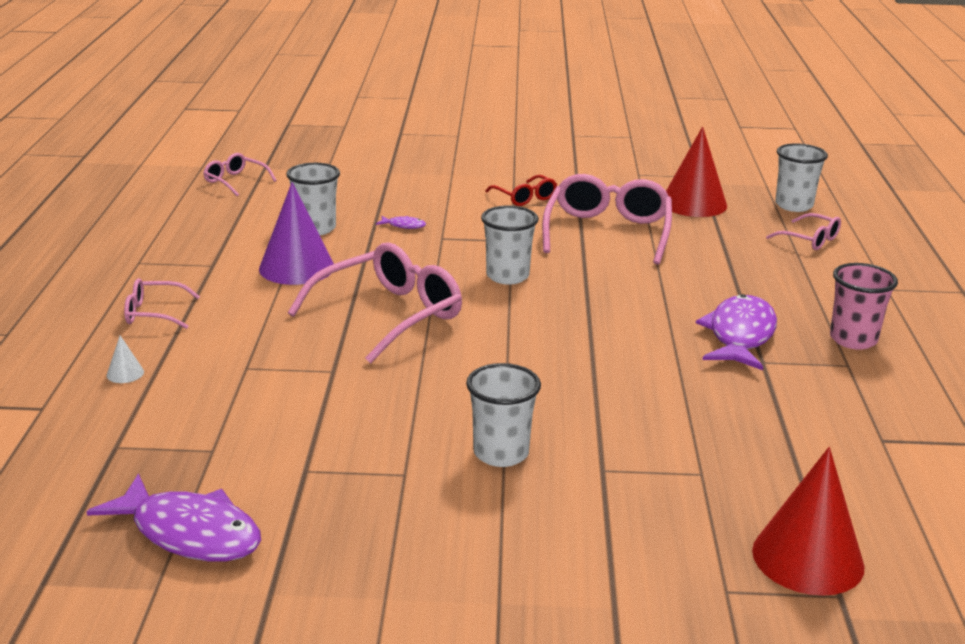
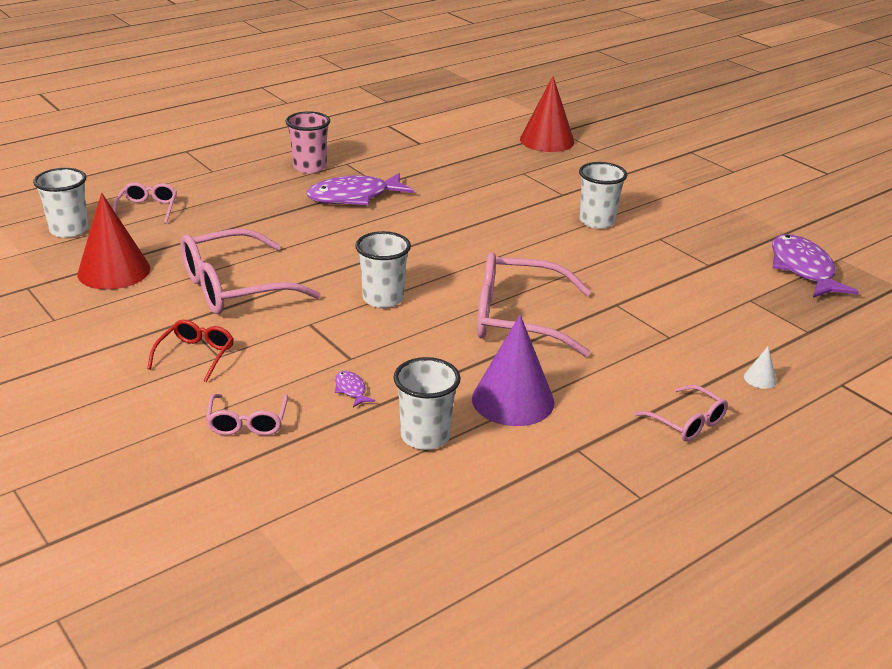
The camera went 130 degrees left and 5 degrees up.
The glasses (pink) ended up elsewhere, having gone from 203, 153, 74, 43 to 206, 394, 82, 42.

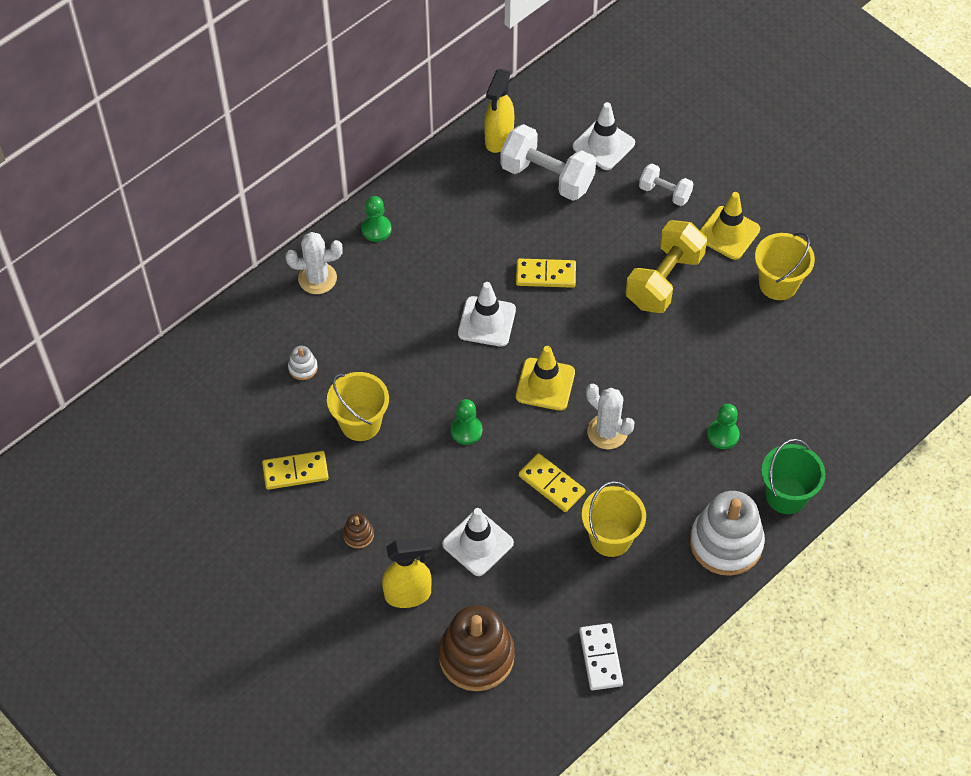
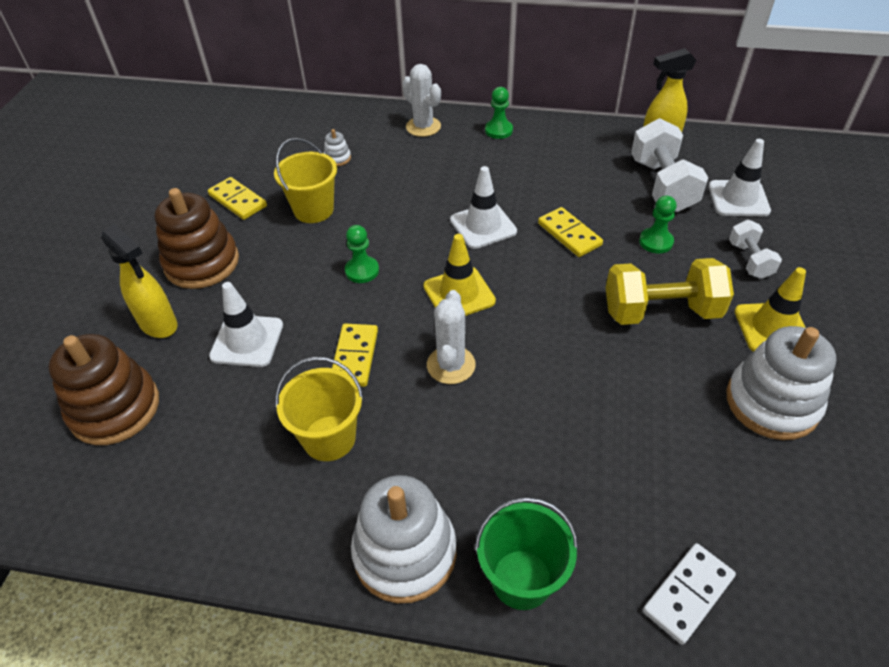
The camera went 55 degrees right and 10 degrees down.
Where the bucket (yellow) stood at 755, 232, 60, 68, the stacking toy (white) came to stand at 726, 326, 110, 114.
The pawn (green) ended up elsewhere, having gone from 707, 404, 33, 45 to 639, 196, 38, 58.
The size of the stacking toy (brown) at 343, 513, 31, 35 changed by a factor of 2.37.
The domino (white) ended up elsewhere, having gone from 579, 623, 44, 67 to 643, 543, 93, 102.

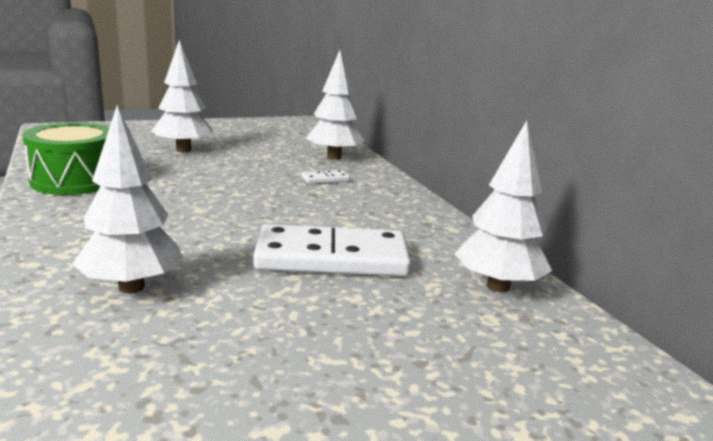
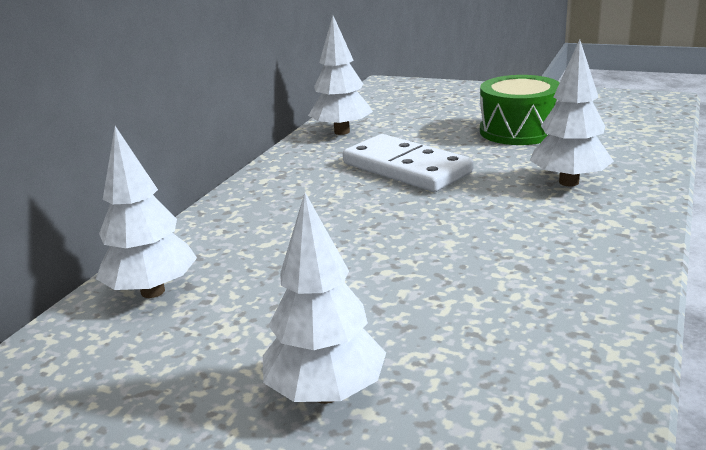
The camera went 130 degrees left and 5 degrees up.
The drum (green) ended up elsewhere, having gone from 23, 122, 87, 73 to 480, 75, 80, 70.
The second view lost the domino (white) at 301, 170, 49, 14.

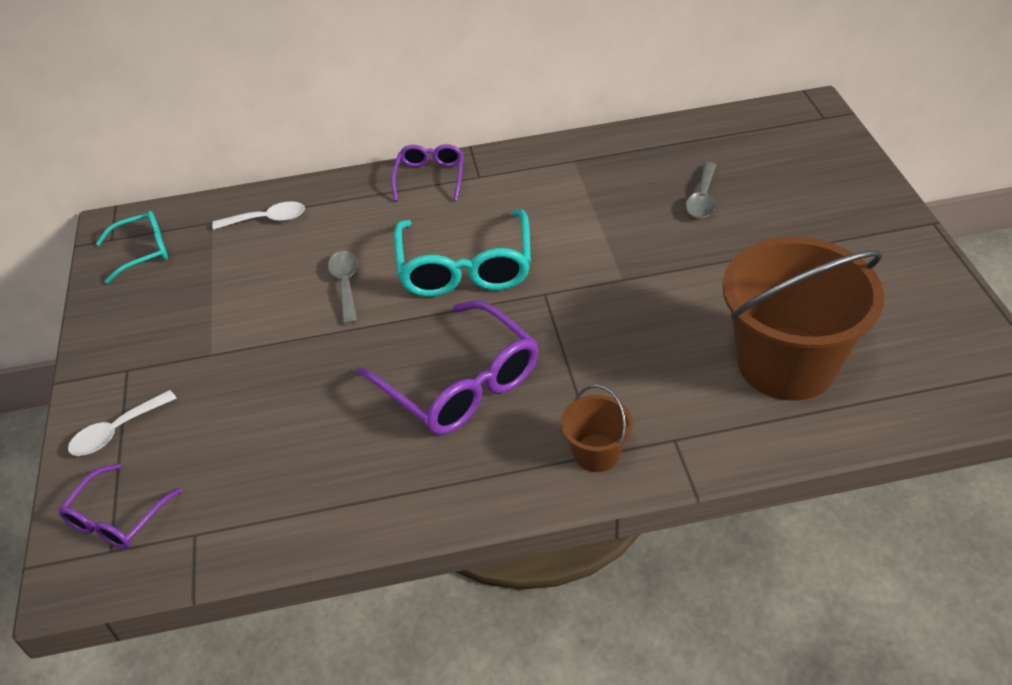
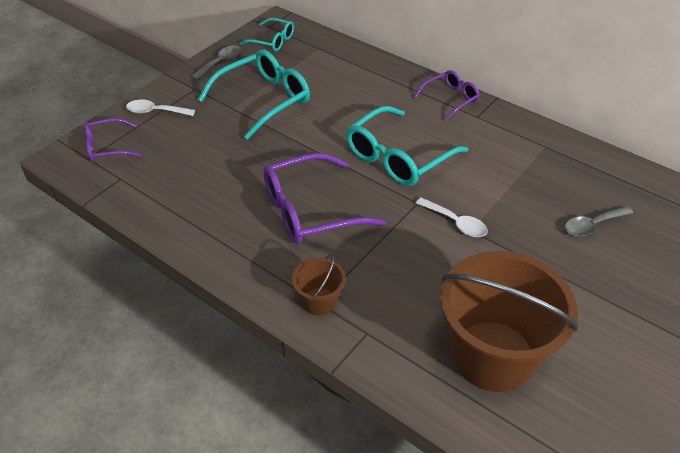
The camera went 45 degrees right and 0 degrees up.
The spoon (white) ended up elsewhere, having gone from 212, 201, 93, 29 to 416, 197, 72, 40.
The spoon (grey) ended up elsewhere, having gone from 328, 251, 30, 73 to 191, 45, 50, 35.
The glasses (purple) at 357, 300, 182, 135 ended up facing another way, 60 degrees clockwise from before.
The second view gained the glasses (turquoise) at 198, 50, 112, 90.

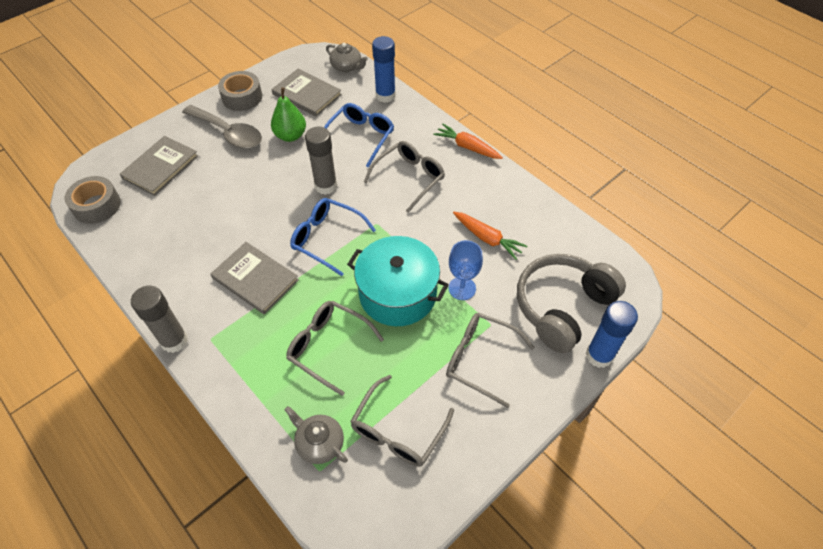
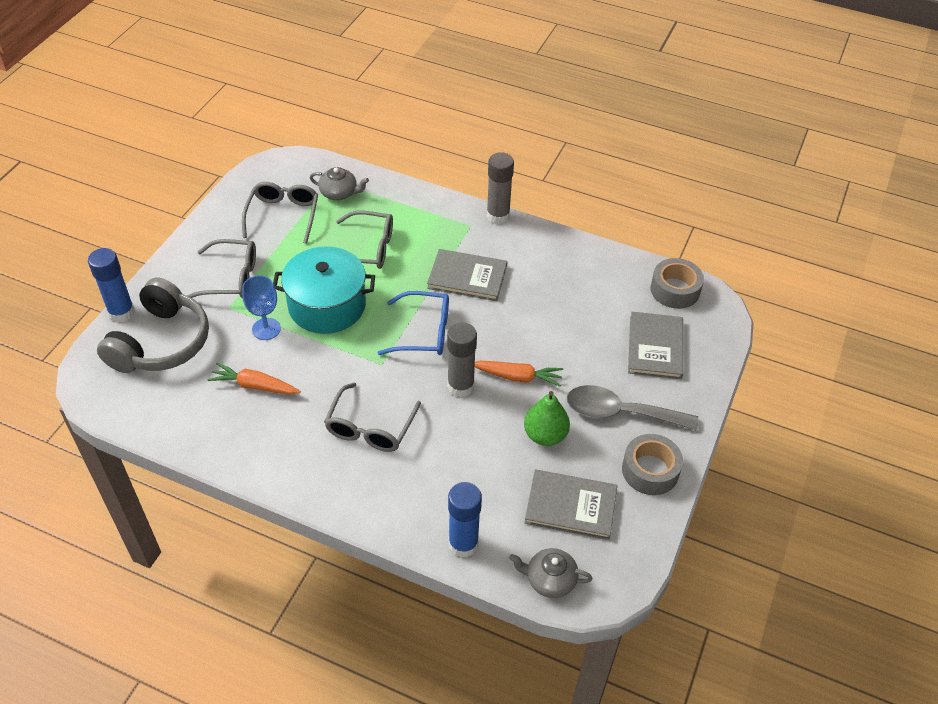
The camera went 155 degrees right and 5 degrees down.
The second view lost the glasses (blue) at 324, 103, 70, 65.
The carrot (orange) ended up elsewhere, having gone from 434, 124, 69, 35 to 475, 361, 88, 26.

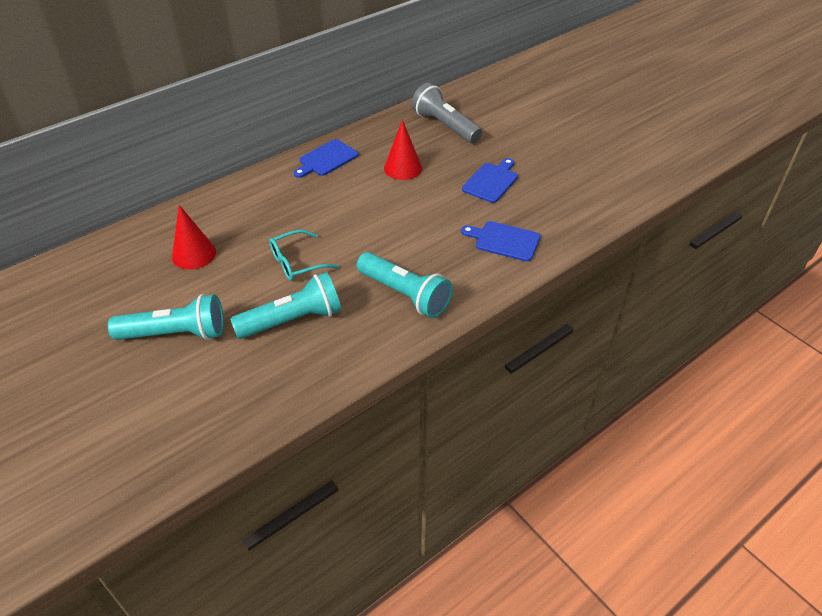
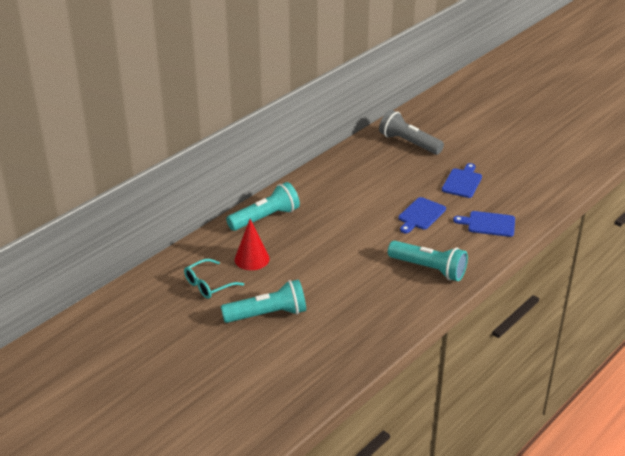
The camera went 10 degrees left and 10 degrees down.
The second view lost the cone (red) at 384, 120, 38, 60.
The cutting board (blue) ended up elsewhere, having gone from 294, 139, 65, 39 to 398, 197, 48, 36.
The glasses (turquoise) ended up elsewhere, having gone from 269, 230, 70, 51 to 184, 259, 60, 40.
The flashlight (turquoise) ended up elsewhere, having gone from 230, 272, 111, 67 to 226, 182, 74, 49.

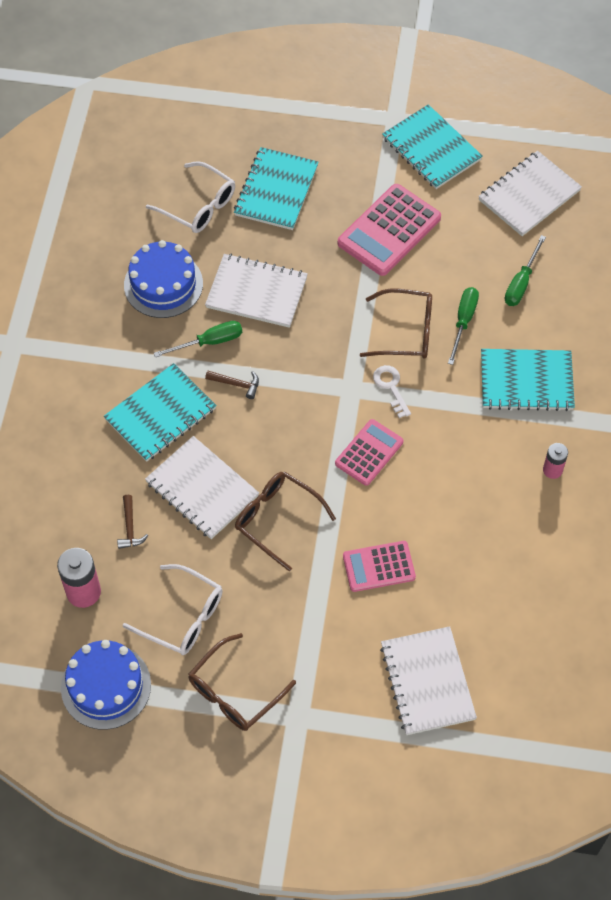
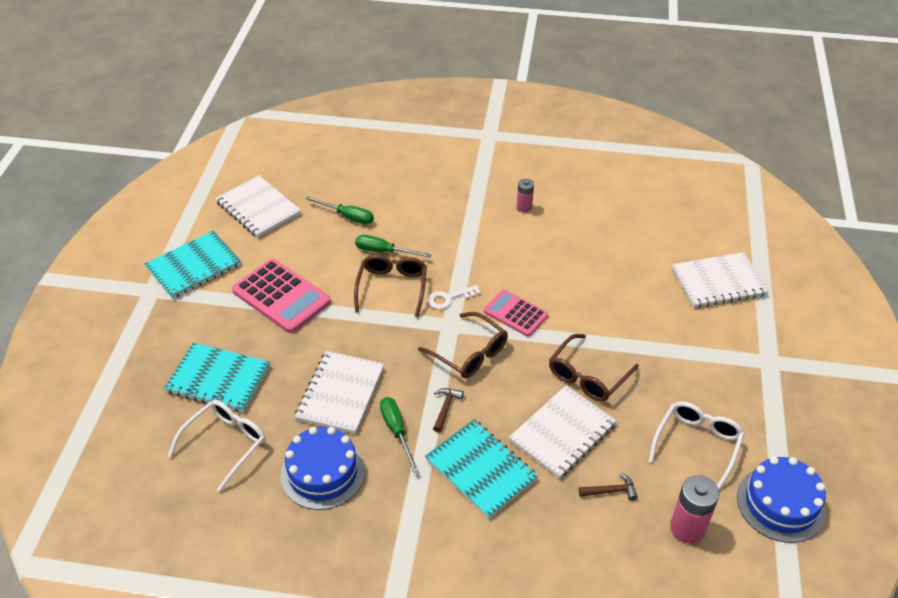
The camera went 90 degrees left and 15 degrees down.
The second view lost the notebook (turquoise) at 481, 349, 94, 62.
The second view lost the calculator (pink) at 343, 541, 73, 51.
The glasses (brown) ended up elsewhere, having gone from 188, 633, 108, 98 to 418, 312, 90, 66.

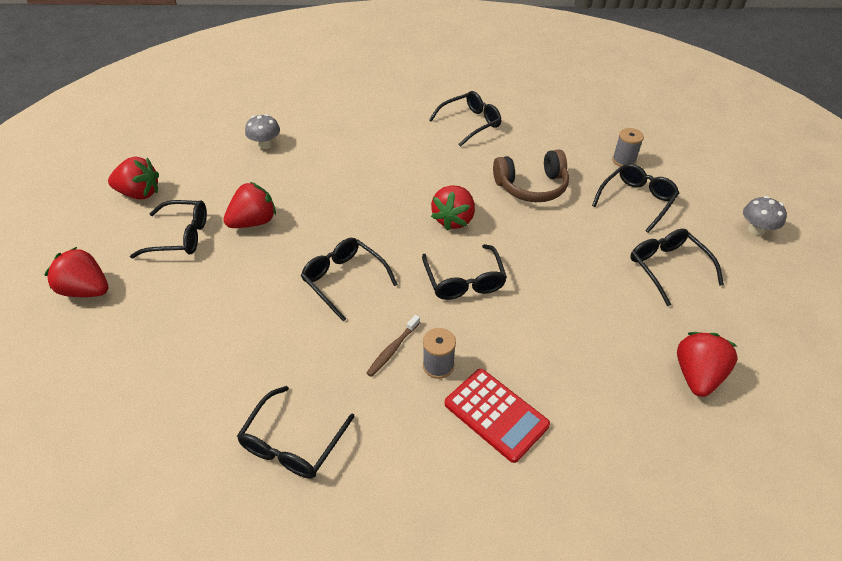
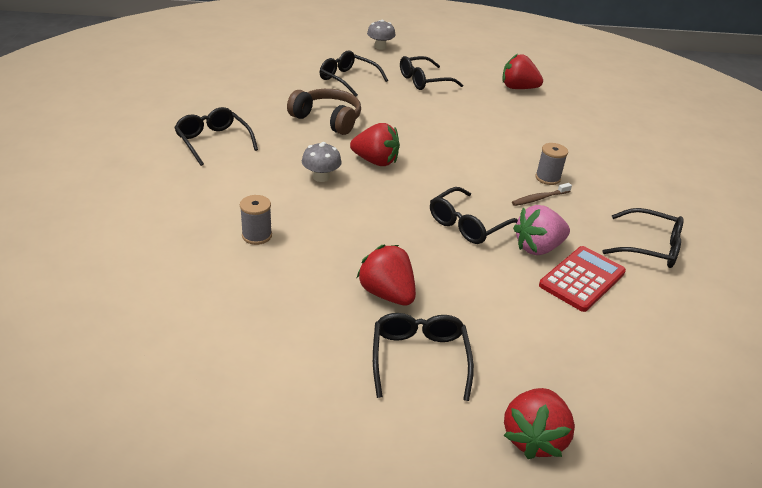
The camera went 95 degrees left and 10 degrees down.
The mushroom (grey) ended up elsewhere, having gone from 245, 114, 35, 35 to 302, 142, 40, 40.
The spool (grey) ended up elsewhere, having gone from 612, 128, 32, 39 to 240, 195, 32, 50.
The headphones (brown) at 493, 150, 76, 52 ended up facing another way, 45 degrees counterclockwise from before.
The second view lost the strawberry (red) at 108, 156, 51, 44.
The second view lost the glasses (black) at 422, 244, 85, 56.
The toothbrush (brown) at 366, 315, 54, 62 ended up facing another way, 120 degrees clockwise from before.
The calculator (red) ended up elsewhere, having gone from 445, 369, 105, 94 to 539, 246, 87, 66.
The second view gained the strawberry (pink) at 513, 205, 57, 50.

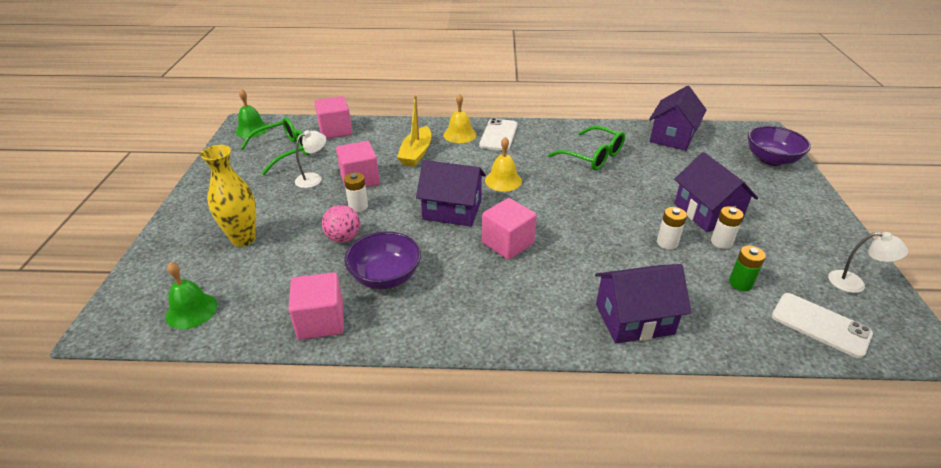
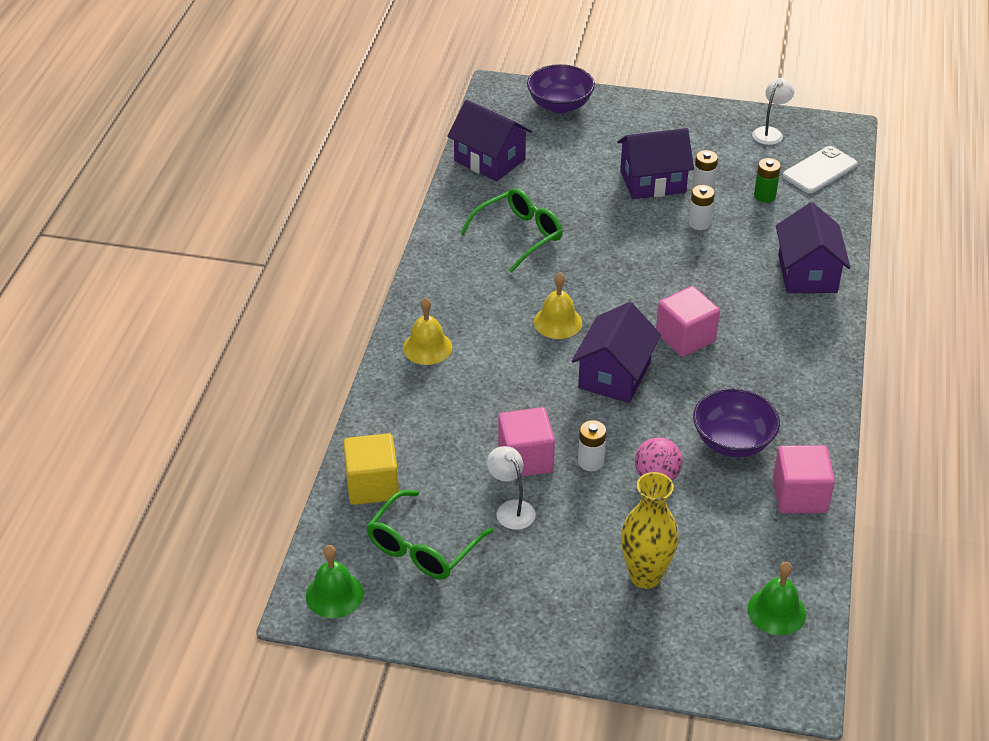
The camera went 80 degrees left and 5 degrees up.
The second view lost the boat (yellow) at 397, 95, 34, 72.
What was the cube (pink) at 314, 96, 38, 43 turned into the cube (yellow) at 343, 433, 56, 72.
The glasses (green) at 240, 117, 70, 58 ended up facing another way, 120 degrees counterclockwise from before.
The second view lost the phone (white) at 479, 118, 39, 33.

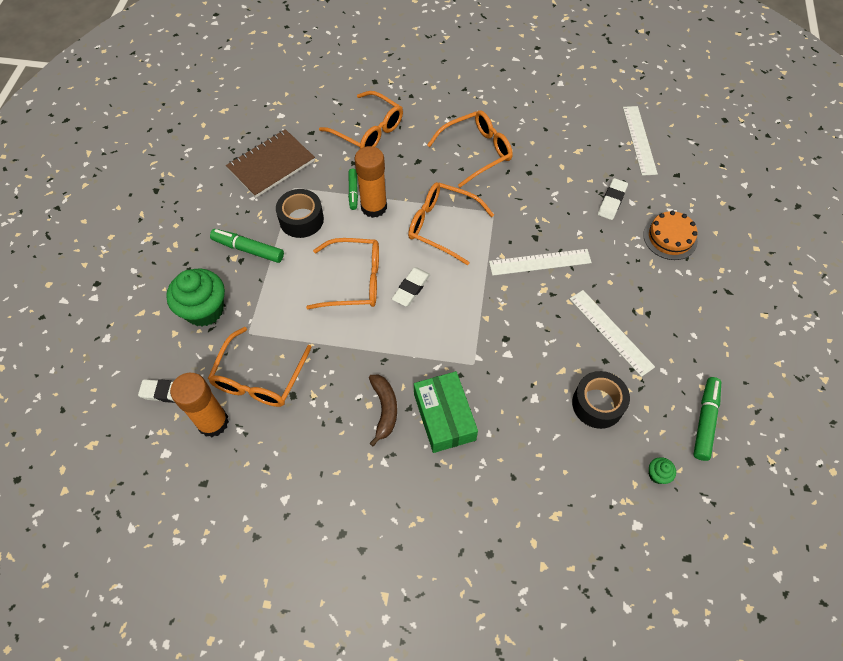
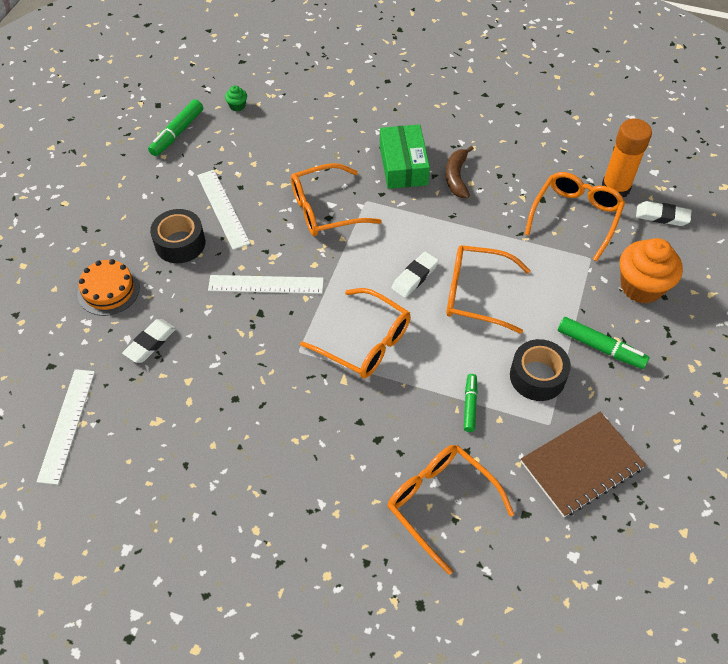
The camera went 170 degrees left and 5 degrees down.
The glasses (orange) ended up elsewhere, having gone from 427, 110, 86, 77 to 291, 163, 91, 73.
The second view lost the glue stick (orange) at 355, 146, 32, 72.
What was the cupcake (green) at 166, 269, 59, 58 turned into the cupcake (orange) at 620, 238, 63, 66.
The tape (black) ended up elsewhere, having gone from 572, 371, 58, 58 to 150, 209, 55, 54.

